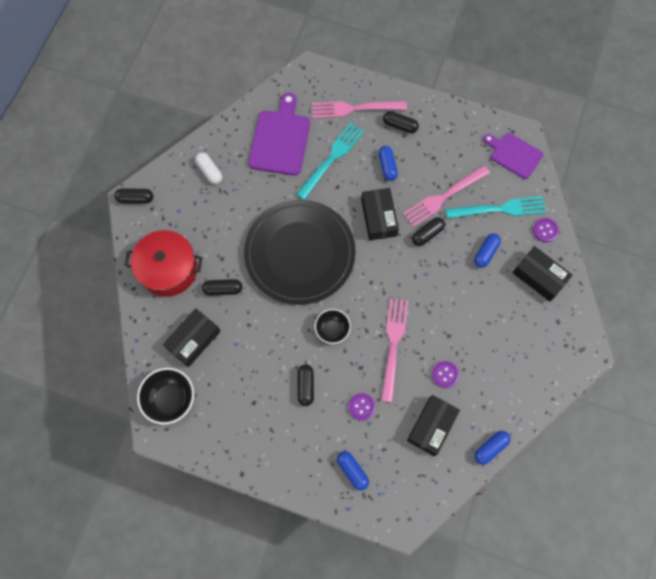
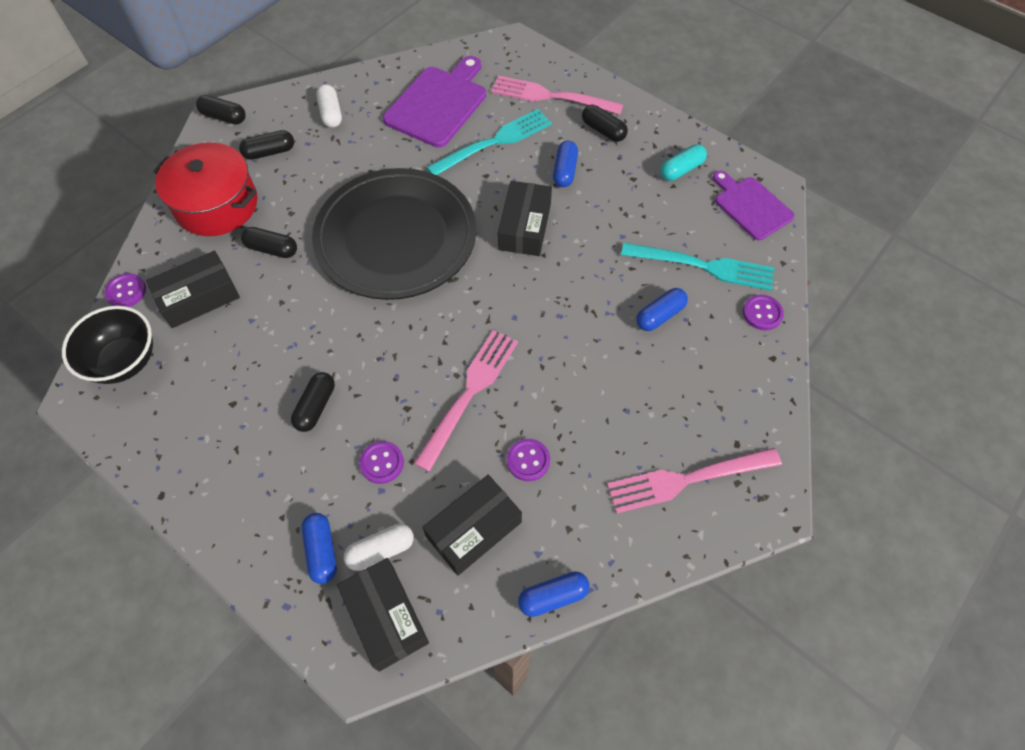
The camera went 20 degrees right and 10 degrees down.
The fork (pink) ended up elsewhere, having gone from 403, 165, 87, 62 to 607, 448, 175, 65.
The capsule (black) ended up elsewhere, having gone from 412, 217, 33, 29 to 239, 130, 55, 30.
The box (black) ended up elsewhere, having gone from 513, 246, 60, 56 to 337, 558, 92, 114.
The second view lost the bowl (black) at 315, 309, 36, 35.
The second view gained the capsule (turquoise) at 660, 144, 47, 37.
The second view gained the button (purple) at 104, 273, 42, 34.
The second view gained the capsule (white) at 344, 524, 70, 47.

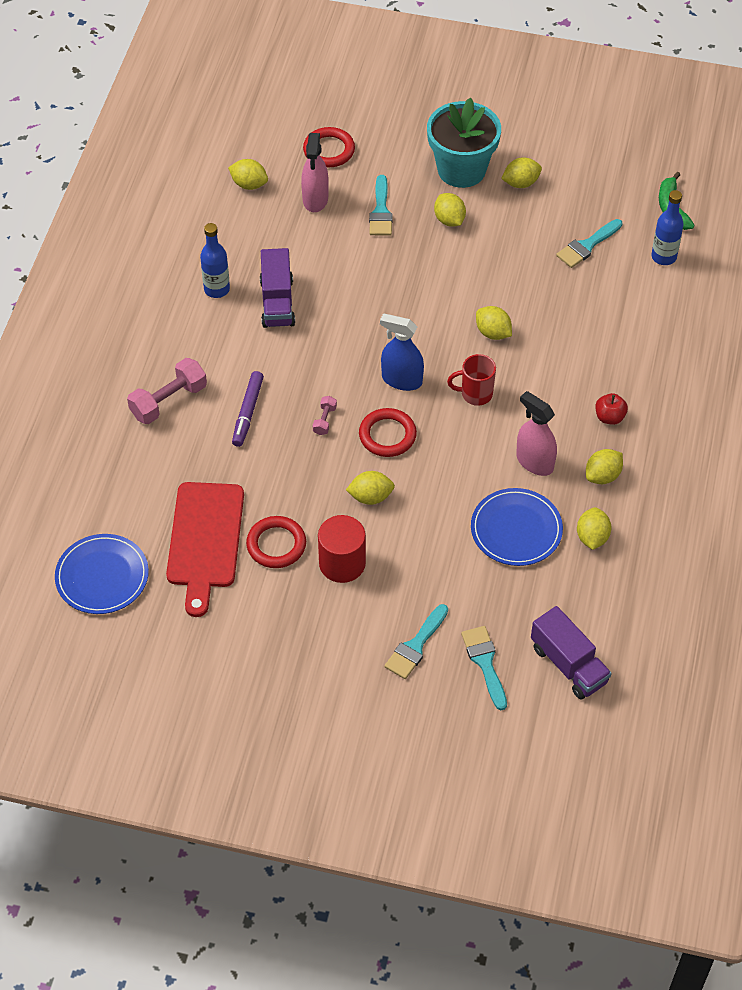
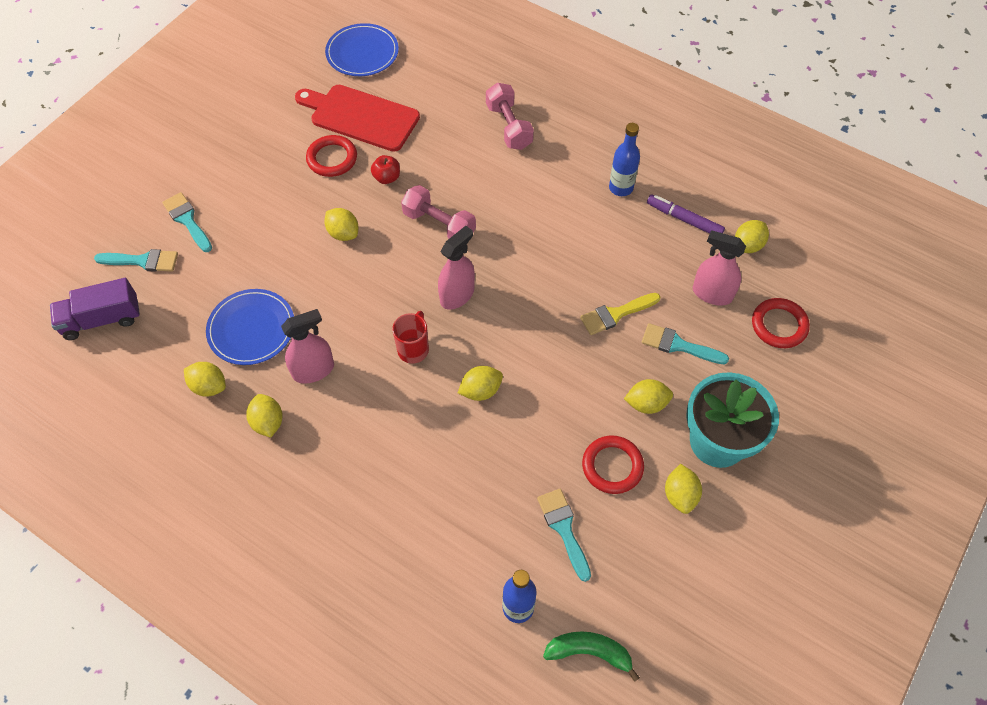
The camera went 110 degrees right and 5 degrees up.
The second view lost the truck (purple) at 260, 248, 35, 80.
What was the spray bottle (blue) at 380, 314, 44, 77 turned into the spray bottle (pink) at 438, 226, 37, 84.
The marker (purple) ended up elsewhere, having gone from 232, 371, 32, 76 to 647, 194, 78, 40.
The apple (red) ended up elsewhere, having gone from 595, 393, 33, 32 to 371, 155, 29, 29.
The size of the dumbbell (pink) at 313, 396, 24, 39 changed by a factor of 2.01.
The ring (red) ended up elsewhere, having gone from 359, 408, 58, 49 to 582, 435, 62, 59.
The lemon (yellow) at 346, 471, 49, 34 ended up facing another way, 60 degrees counterclockwise from before.
The second view lost the cylinder (red) at 318, 515, 48, 68.
The second view gained the brush (yellow) at 580, 293, 81, 42.

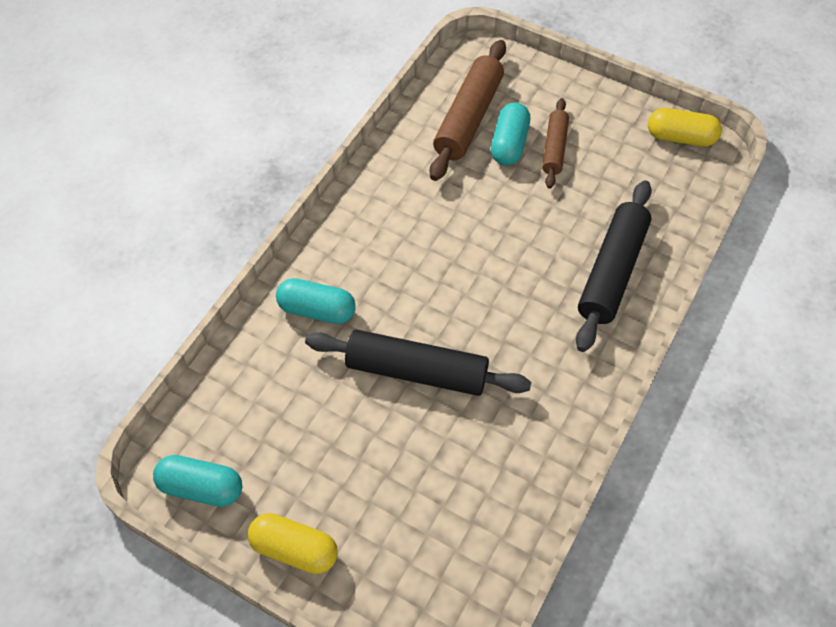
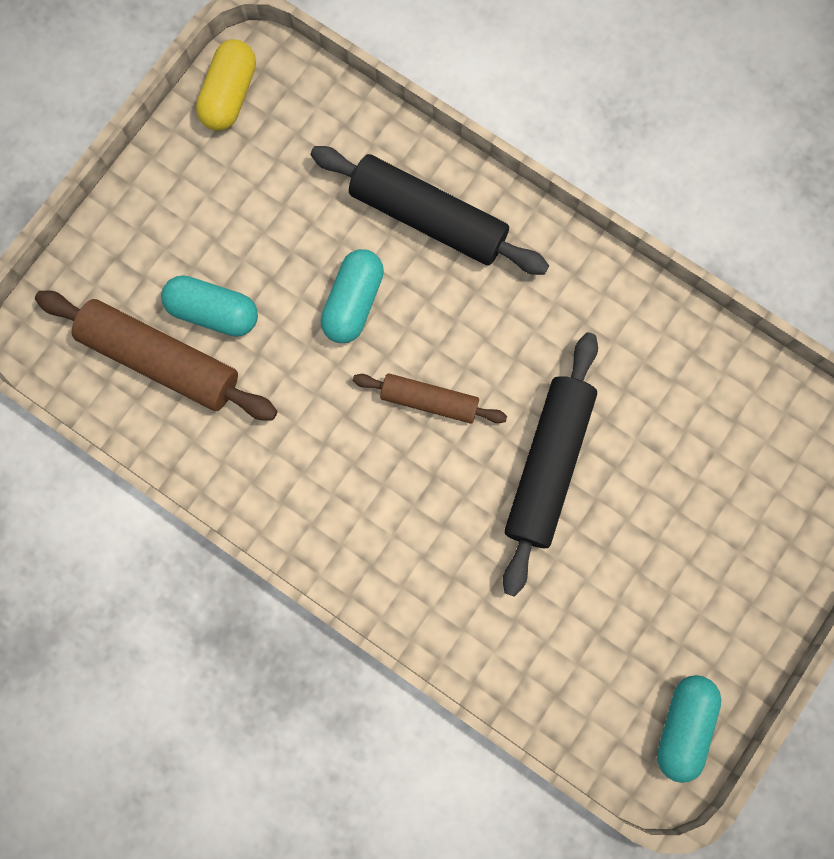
The camera went 85 degrees left and 20 degrees up.
The rolling pin (brown) ended up elsewhere, having gone from 542, 98, 27, 91 to 353, 373, 154, 51.
The capsule (turquoise) ended up elsewhere, having gone from 276, 278, 80, 46 to 321, 249, 63, 94.
The second view lost the capsule (yellow) at 248, 513, 90, 61.

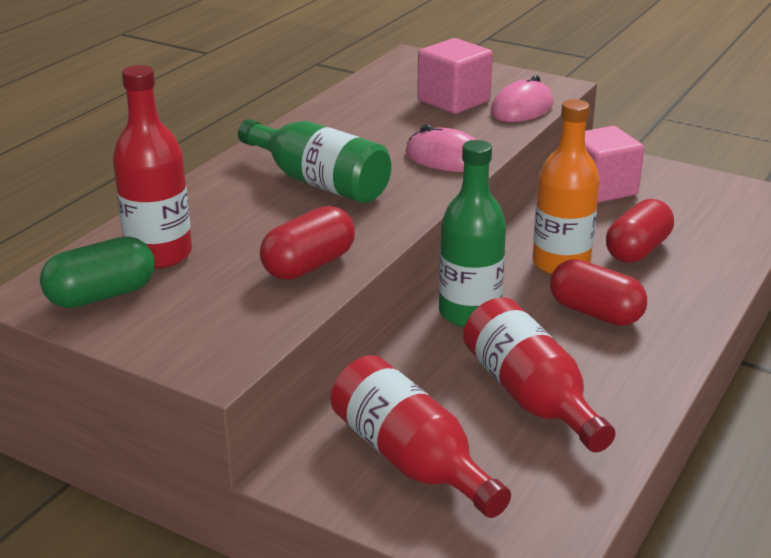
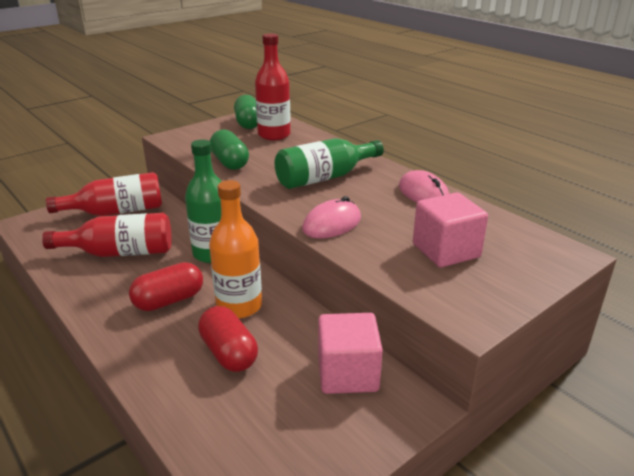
The camera went 110 degrees right and 0 degrees up.
The mouse (pink) ended up elsewhere, having gone from 491, 75, 62, 47 to 399, 170, 50, 32.
What was the capsule (red) at 260, 206, 95, 74 turned into the capsule (green) at 210, 130, 39, 40.

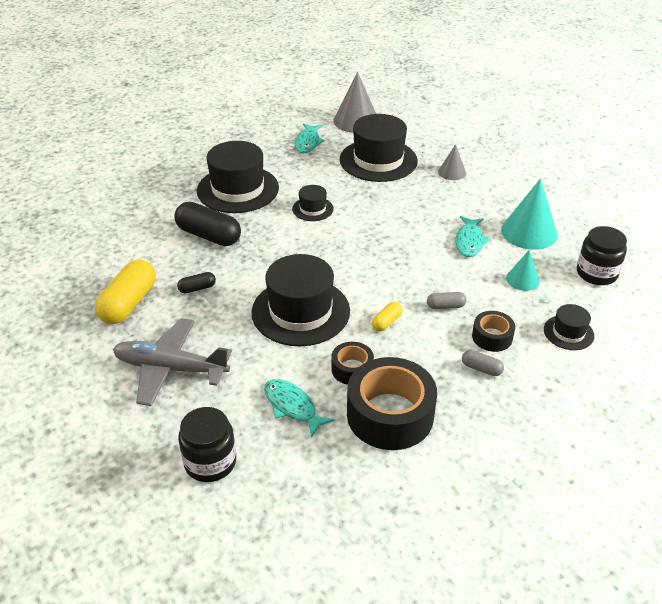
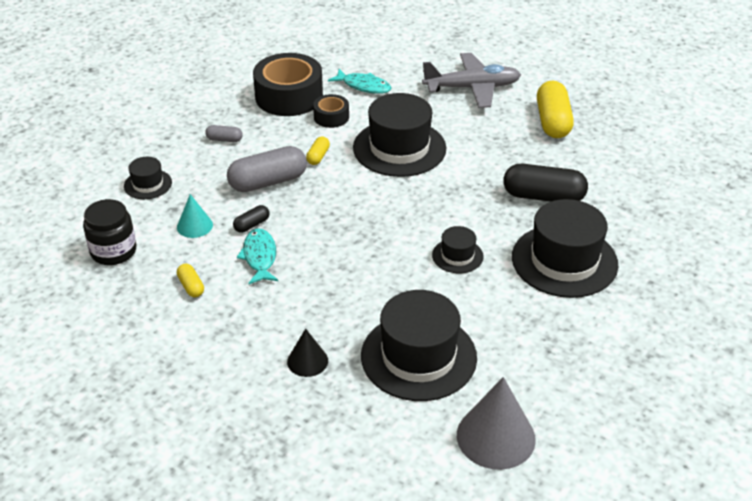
The camera went 160 degrees right and 0 degrees up.
The second view lost the fish (turquoise) at 294, 123, 31, 30.
What was the cone (grey) at 438, 144, 28, 36 turned into the cone (black) at 287, 329, 41, 48.
Where the cone (turquoise) stood at 501, 178, 56, 72, the capsule (yellow) came to stand at 177, 264, 27, 33.
The capsule (black) ended up elsewhere, having gone from 177, 272, 39, 21 to 233, 205, 37, 28.
The size of the capsule (grey) at 427, 292, 39, 17 changed by a factor of 2.08.
The second view lost the tape (black) at 472, 311, 43, 41.
The second view lost the jar (black) at 178, 407, 58, 75.

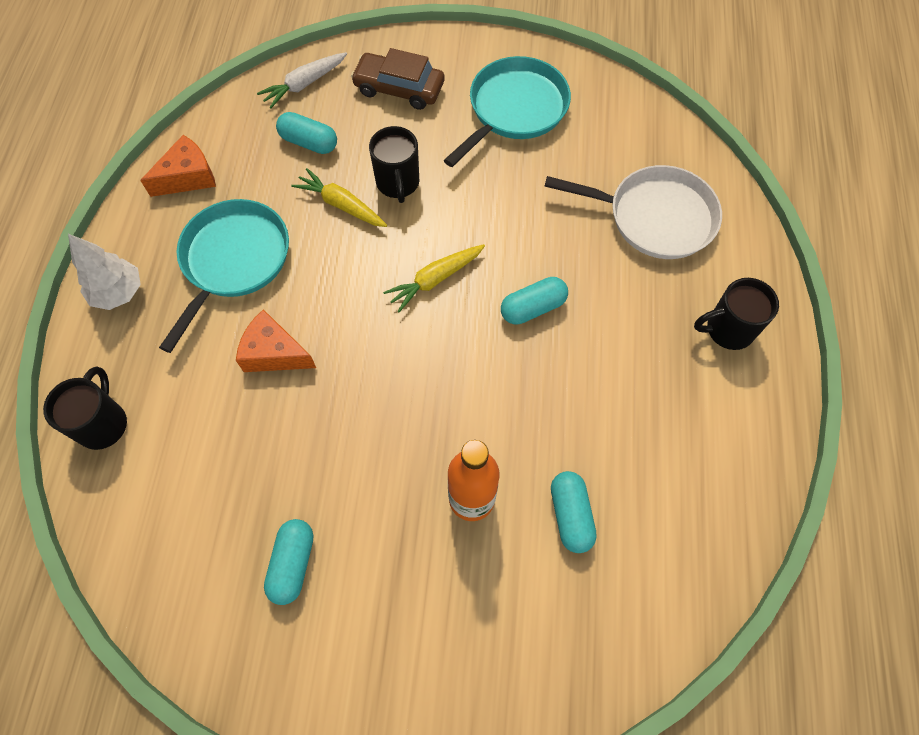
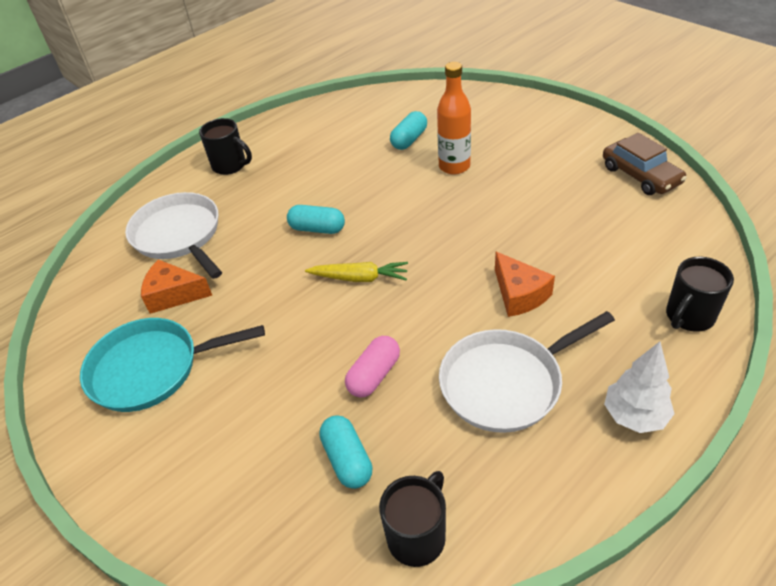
The camera went 135 degrees left and 20 degrees down.
The car (brown) ended up elsewhere, having gone from 351, 48, 93, 62 to 603, 133, 84, 62.
The second view lost the carrot (white) at 257, 52, 90, 57.
The mug (black) ended up elsewhere, having gone from 369, 126, 50, 77 to 379, 471, 67, 96.
The cheese (orange) ended up elsewhere, having gone from 140, 135, 76, 62 to 141, 259, 71, 55.
Where the carrot (yellow) stood at 291, 168, 96, 59, the capsule (pink) came to stand at 345, 336, 55, 61.
What was the pan (turquoise) at 159, 199, 130, 154 turned into the pan (white) at 439, 311, 176, 122.
The second view lost the capsule (turquoise) at 264, 519, 49, 86.

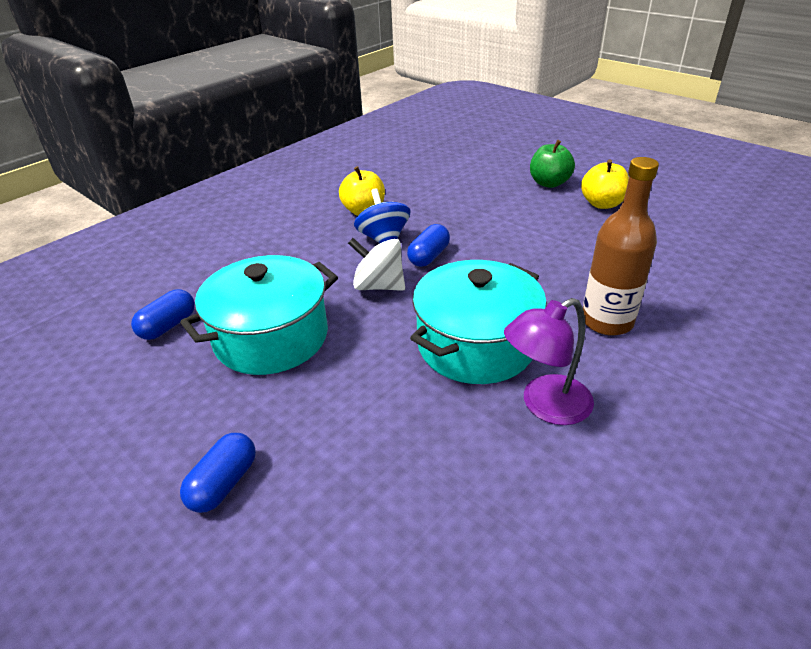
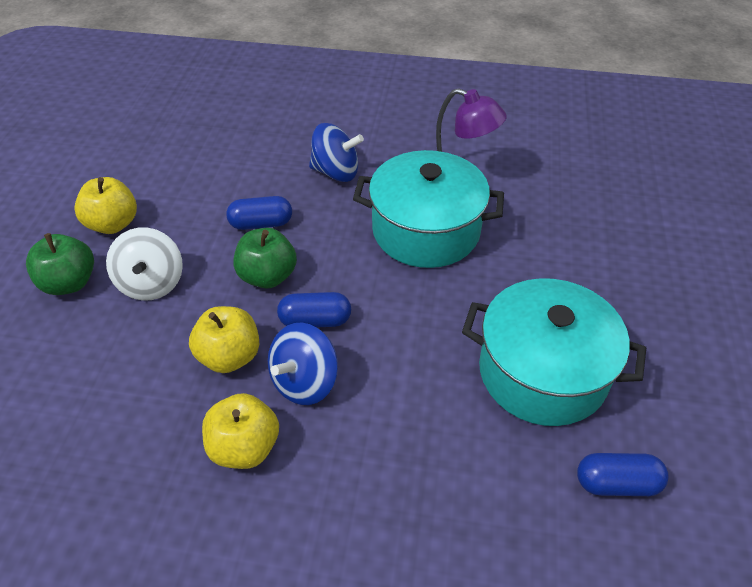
The camera went 125 degrees left and 10 degrees up.
Where the bottle (brown) stood at 583, 157, 76, 179, the spinning top (blue) came to stand at 309, 123, 55, 59.
The spinning top (white) ended up elsewhere, having gone from 348, 238, 57, 53 to 106, 227, 77, 74.
The capsule (blue) ended up elsewhere, having gone from 180, 433, 76, 80 to 226, 196, 66, 34.
The second view gained the apple (green) at 233, 228, 64, 61.
The second view gained the apple (yellow) at 189, 306, 70, 67.

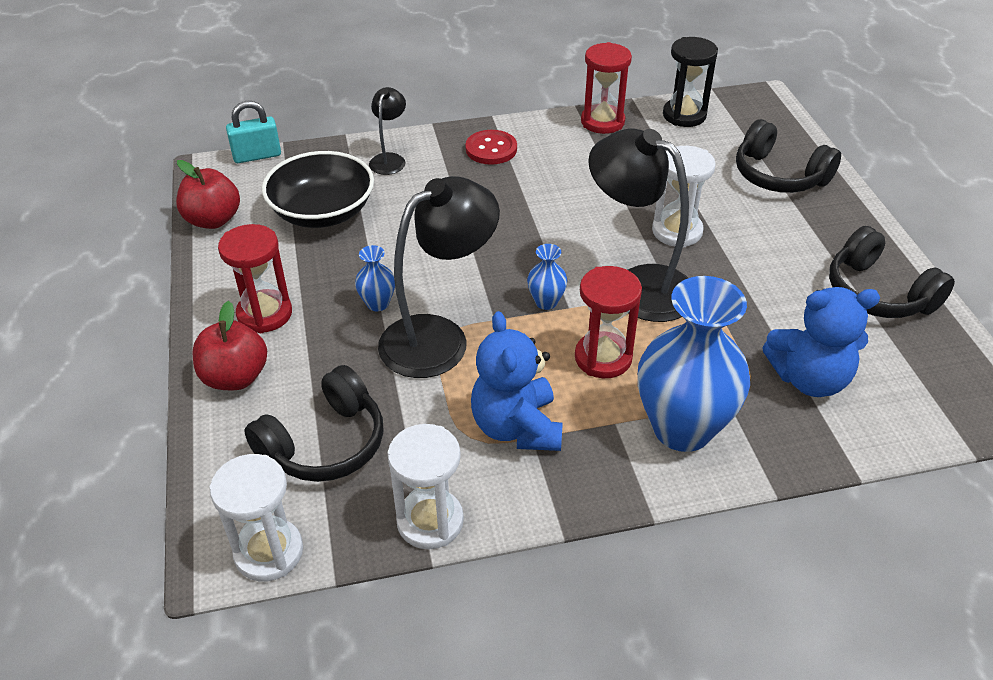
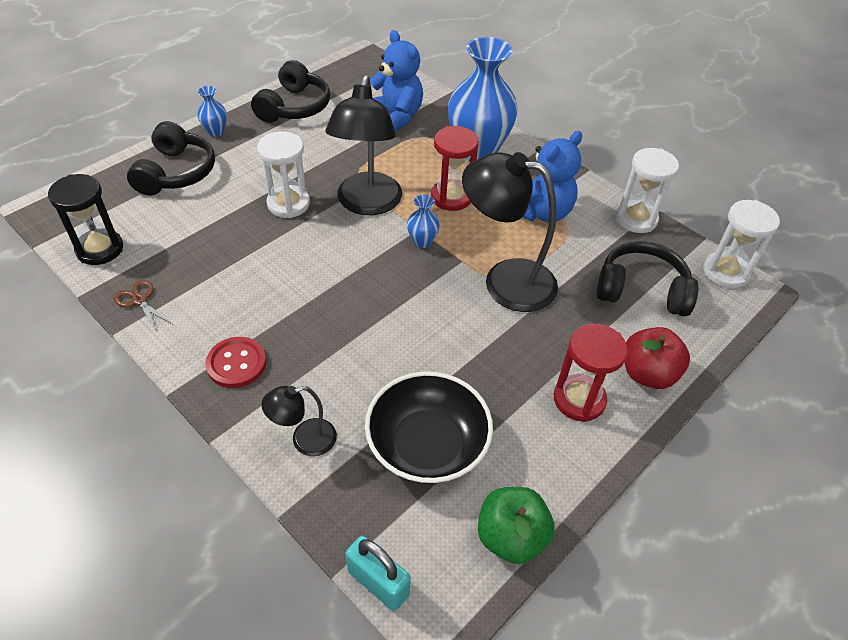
The camera went 125 degrees left and 5 degrees up.
Where the hourglass (red) stood at 581, 42, 51, 92, the scissors (brown) came to stand at 114, 280, 58, 51.
What was the apple (red) at 176, 160, 64, 69 turned into the apple (green) at 478, 487, 77, 77.
The vase (blue) ended up elsewhere, having gone from 355, 245, 40, 66 to 197, 86, 30, 51.

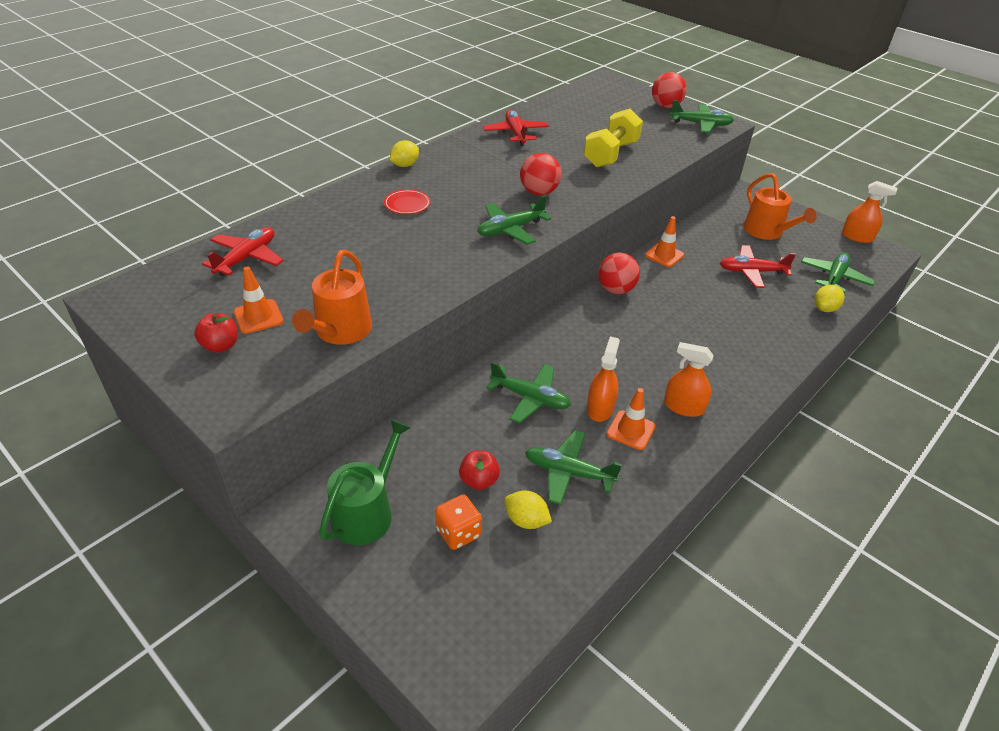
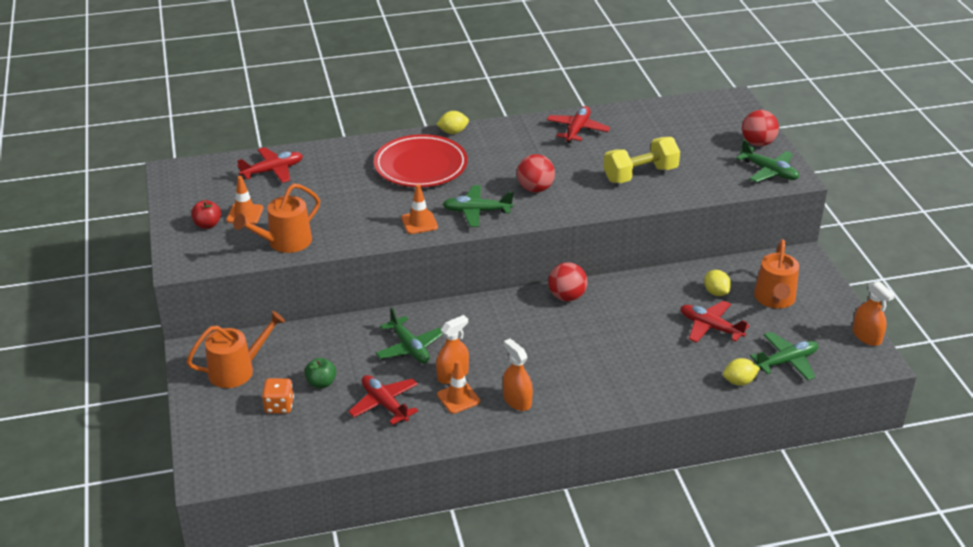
The camera went 35 degrees right and 5 degrees down.
The size of the plate (red) at 384, 189, 47, 25 changed by a factor of 2.30.
The traffic cone (orange) ended up elsewhere, having gone from 645, 216, 39, 51 to 401, 184, 37, 50.
What was the watering can (green) at 319, 419, 92, 126 turned into the watering can (orange) at 186, 311, 99, 77.
What was the plane (green) at 525, 430, 97, 75 turned into the plane (red) at 348, 375, 70, 50.
What was the apple (red) at 459, 450, 41, 40 turned into the apple (green) at 305, 358, 31, 30.
The lemon (yellow) ended up elsewhere, having gone from 504, 491, 48, 38 to 704, 270, 27, 26.

